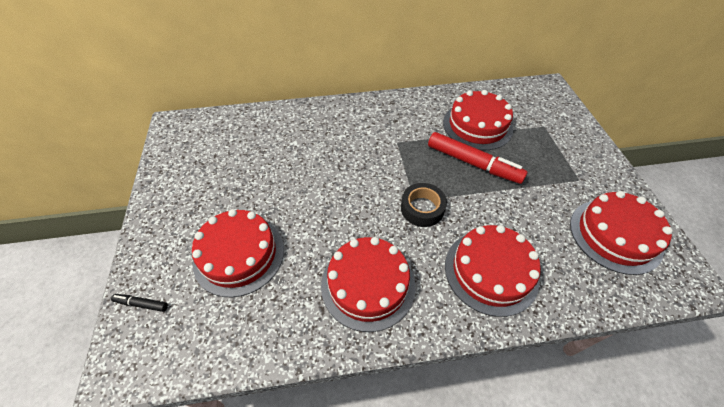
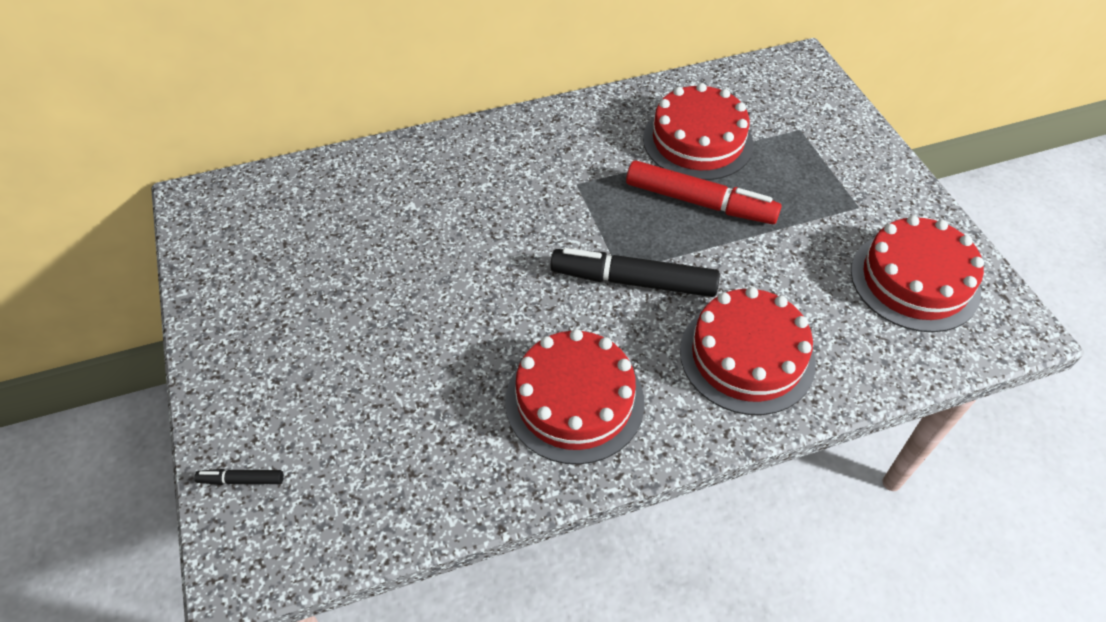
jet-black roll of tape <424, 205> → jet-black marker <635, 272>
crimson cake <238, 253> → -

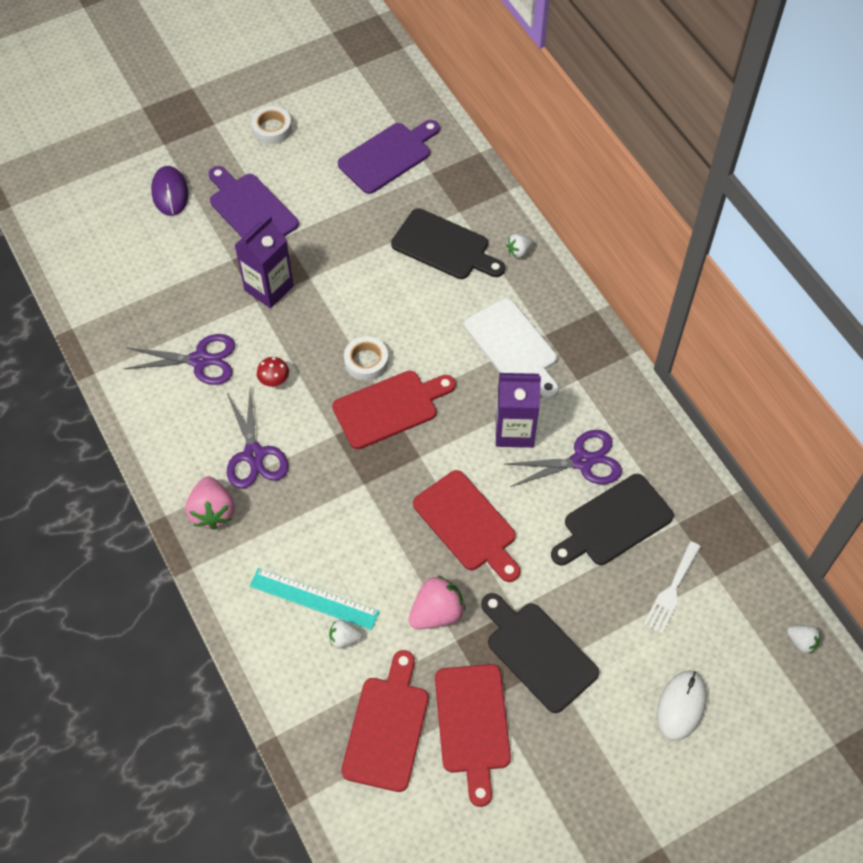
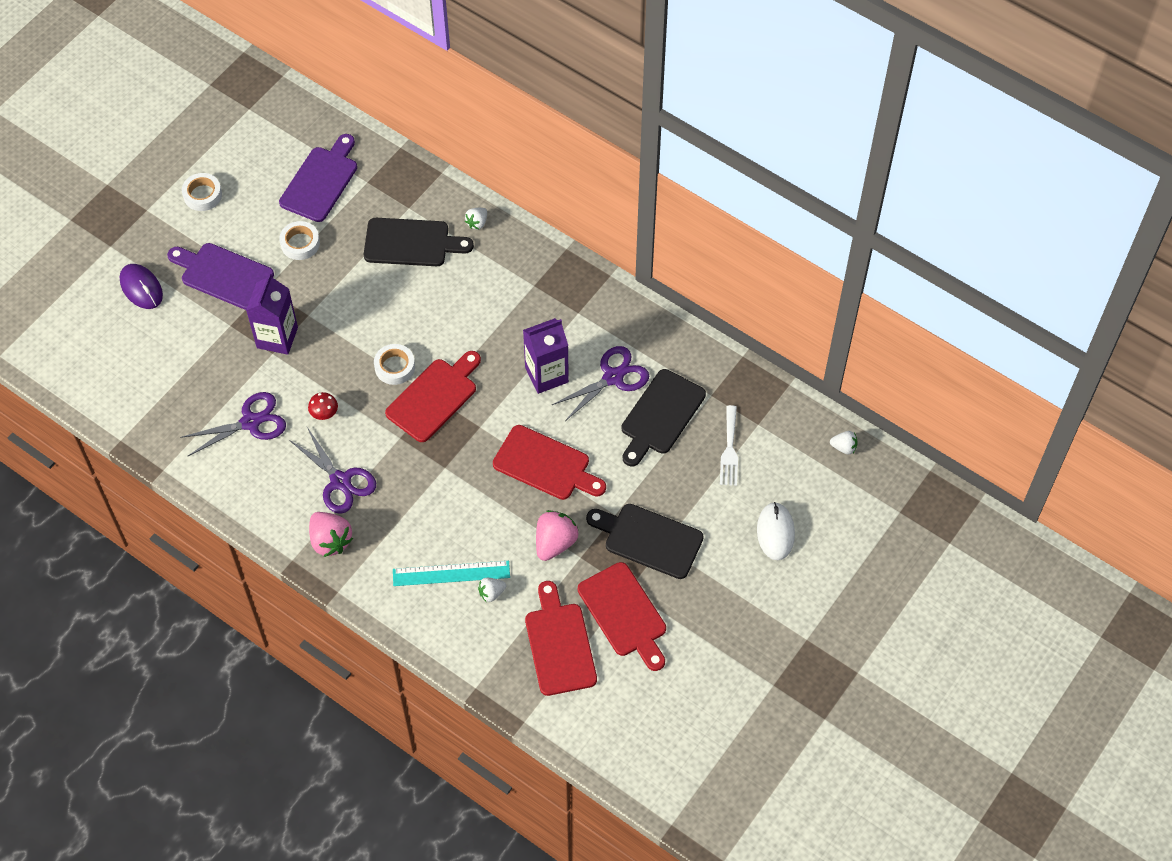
white chopping board <511, 348> → -
- → white roll of tape <299, 240>

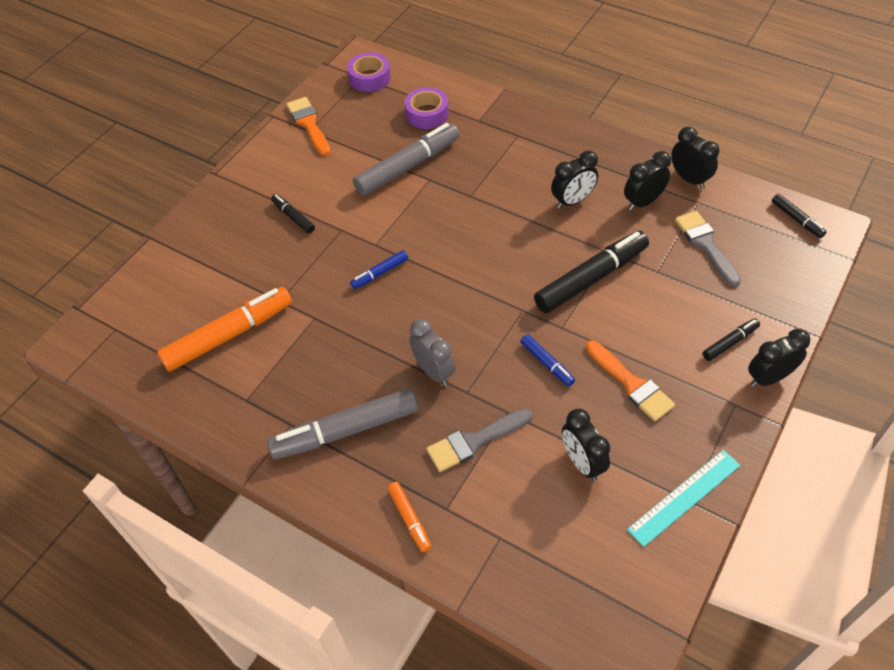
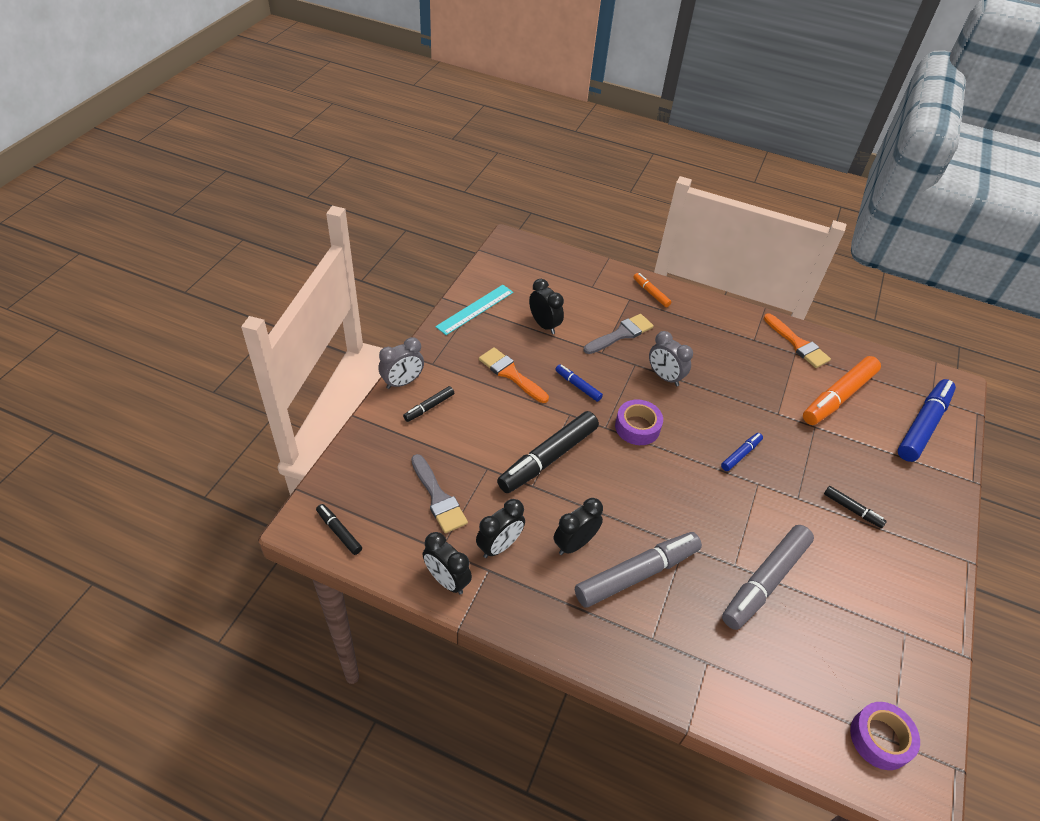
purple roll of tape <426, 108> → purple roll of tape <639, 422>, moved
orange paintbrush <308, 126> → orange paintbrush <797, 340>, moved
jet-black clock <779, 358> → ash-grey clock <401, 363>
ash-grey marker <342, 423> → ash-grey marker <638, 570>, moved
- → royal blue marker <926, 420>

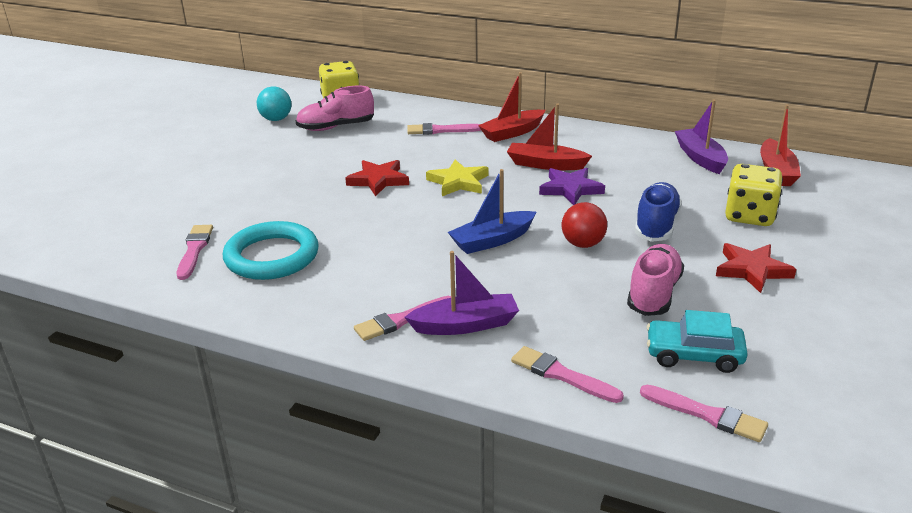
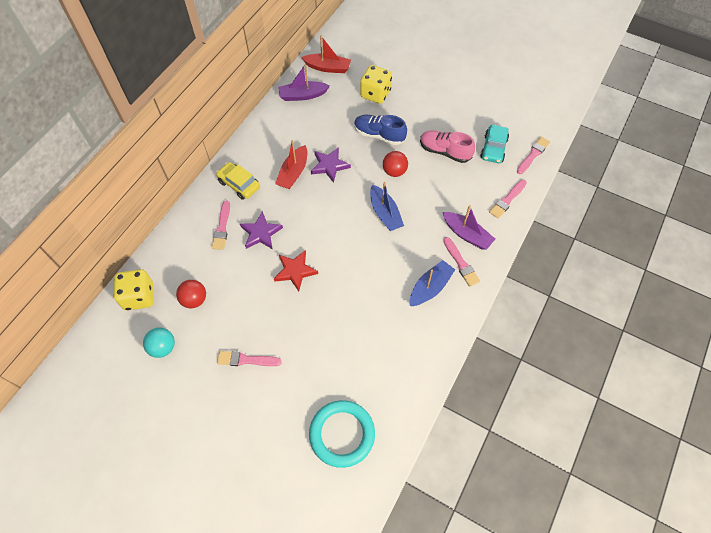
crimson toy boat <511, 107> → bright yellow car <238, 181>
pink lace-up shoe <335, 108> → crimson sphere <191, 294>
bright yellow star <457, 178> → -
turquoise hoop <271, 250> → turquoise hoop <342, 434>, moved
pink paintbrush <195, 252> → pink paintbrush <249, 358>, moved
crimson star <756, 268> → -
purple toy boat <461, 293> → purple toy boat <468, 227>, 135 degrees clockwise
- → purple star <261, 230>
- → royal blue toy boat <432, 283>

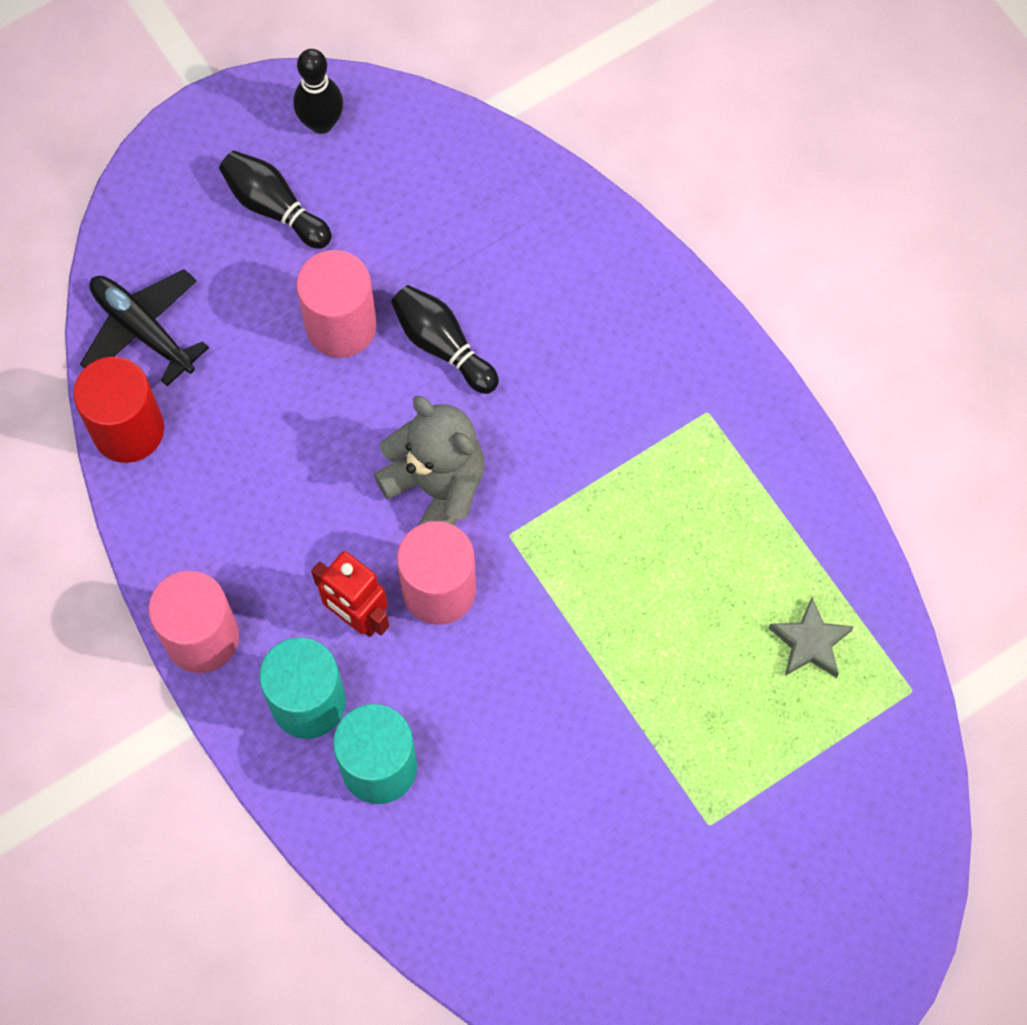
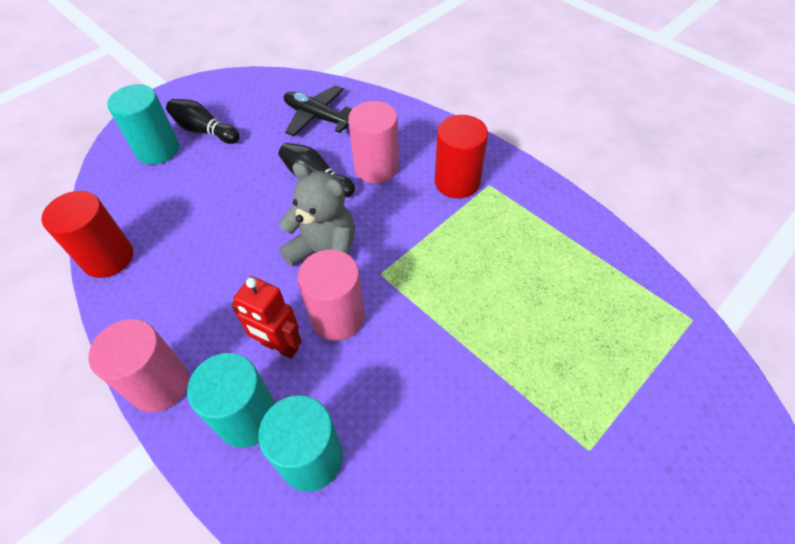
jet-black bowling pin <318, 91> → -
pink cylinder shape <337, 304> → pink cylinder shape <373, 142>, moved
jet-black aeroplane <144, 327> → jet-black aeroplane <317, 111>, moved
ash-grey star <811, 637> → -
- → turquoise cylinder shape <143, 124>
- → crimson cylinder shape <461, 156>

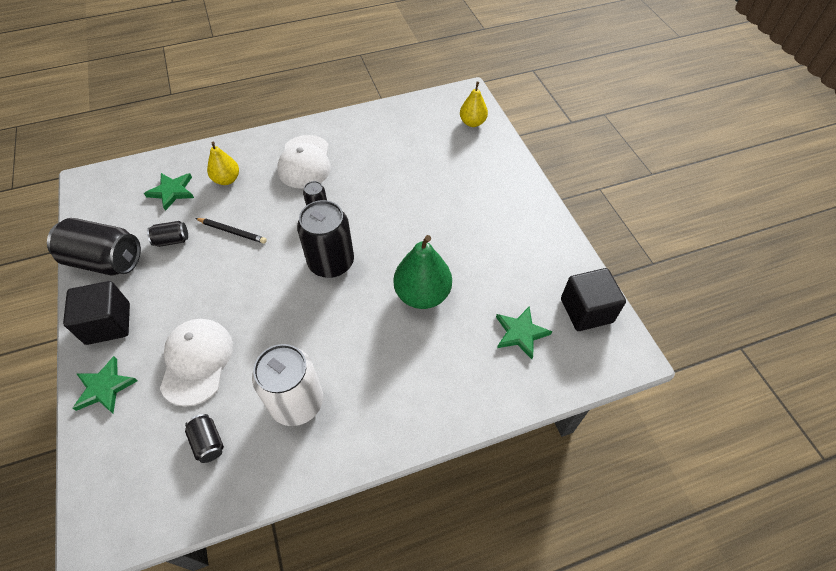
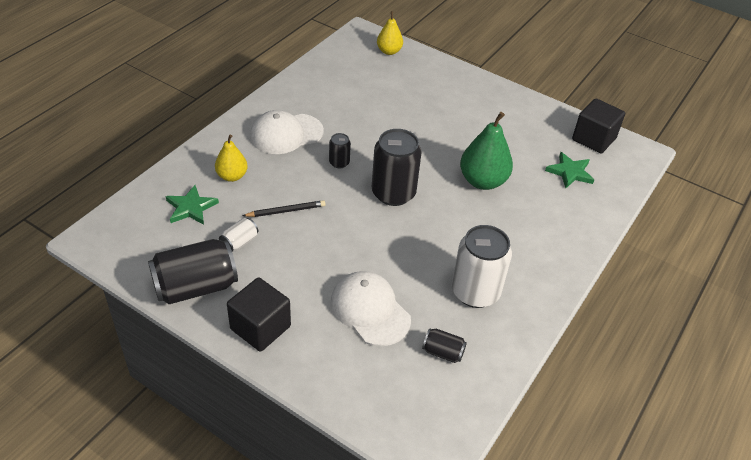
white peaked cap <304, 162> → white peaked cap <287, 132>, 105 degrees clockwise
jet-black soda can <167, 234> → white soda can <238, 235>
leaf-green star <105, 384> → -

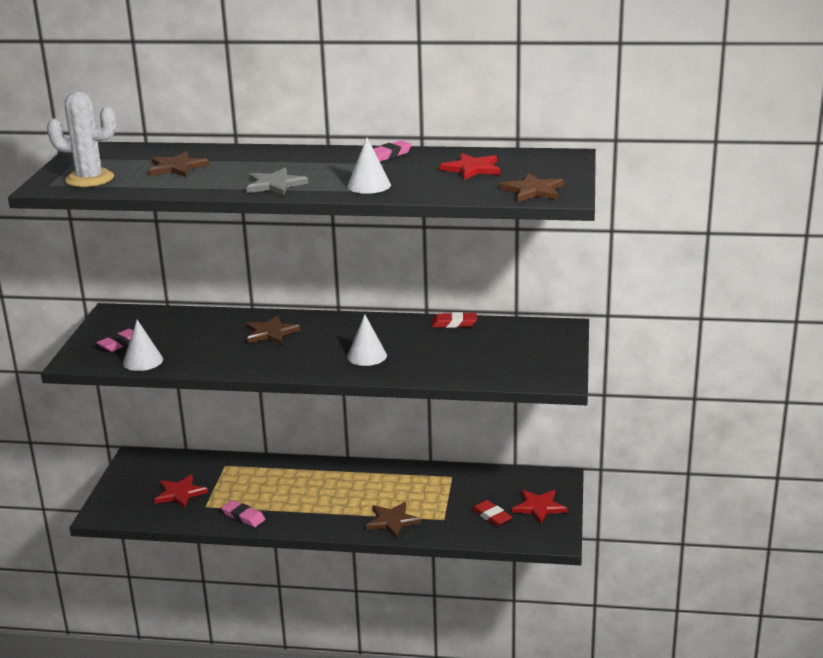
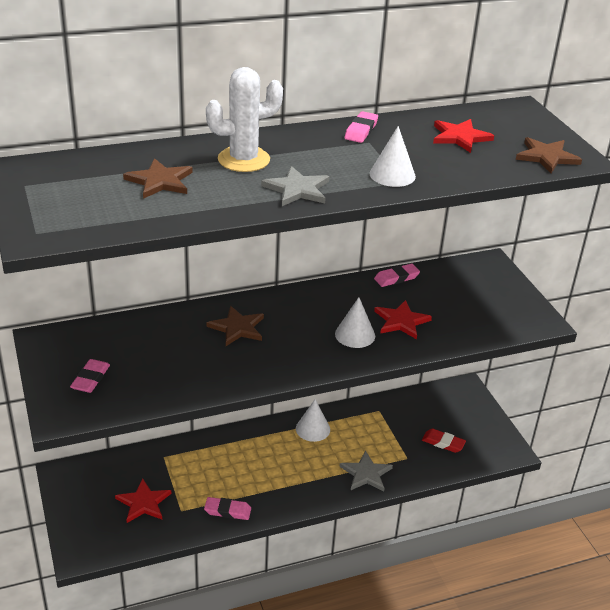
white cactus <81, 139> → white cactus <244, 119>, moved
crimson eraser <454, 320> → pink eraser <397, 275>
white solid cone <143, 345> → white solid cone <313, 420>, moved
crimson star <540, 507> → crimson star <403, 319>, moved
brown star <394, 520> → ash-grey star <366, 470>

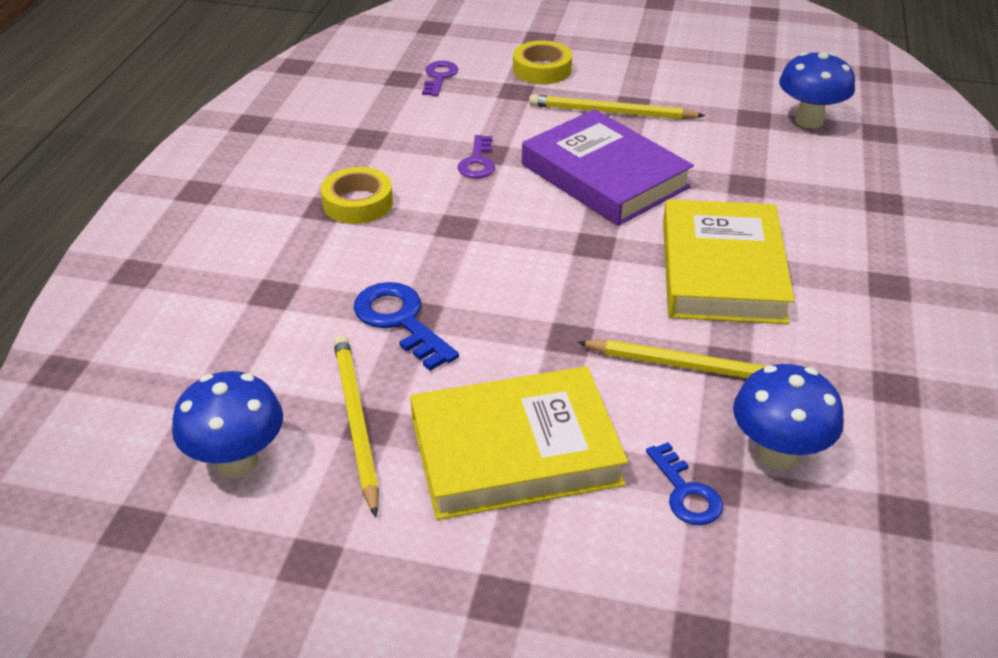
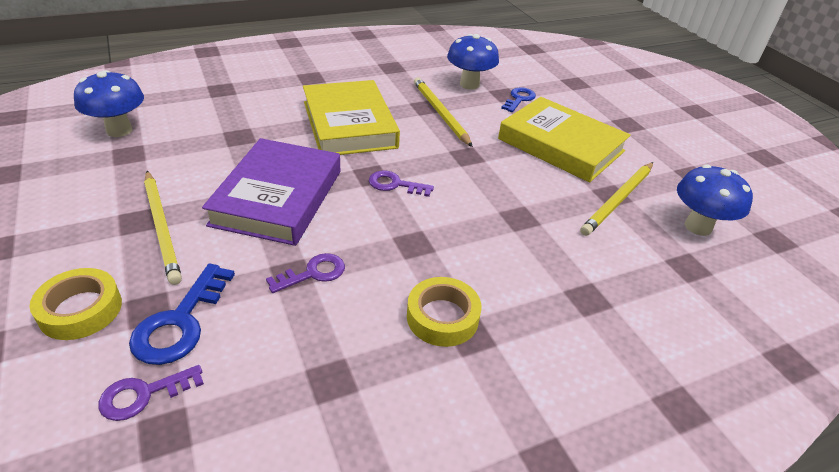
bright yellow book <728, 261> → bright yellow book <351, 117>, 75 degrees counterclockwise
royal blue key <406, 326> → royal blue key <182, 314>, moved
- → purple key <401, 183>

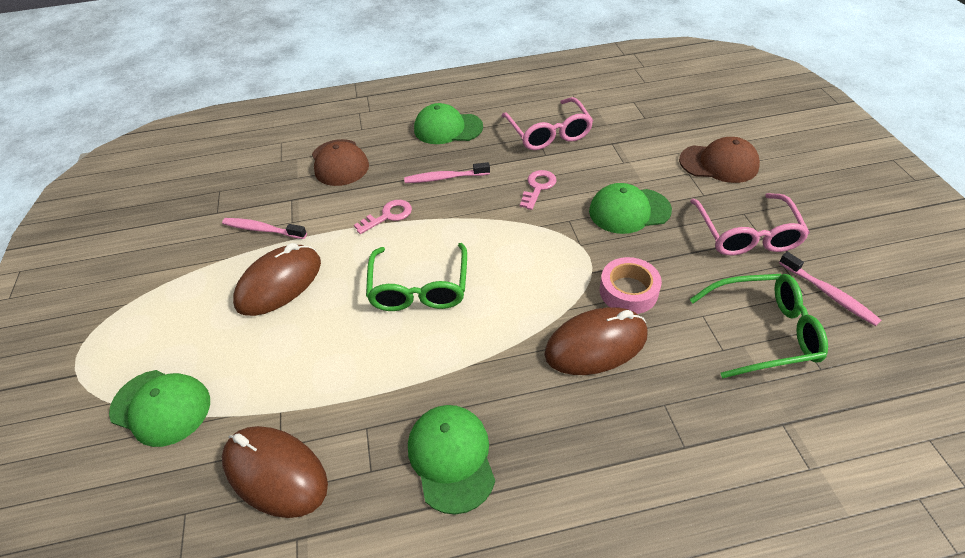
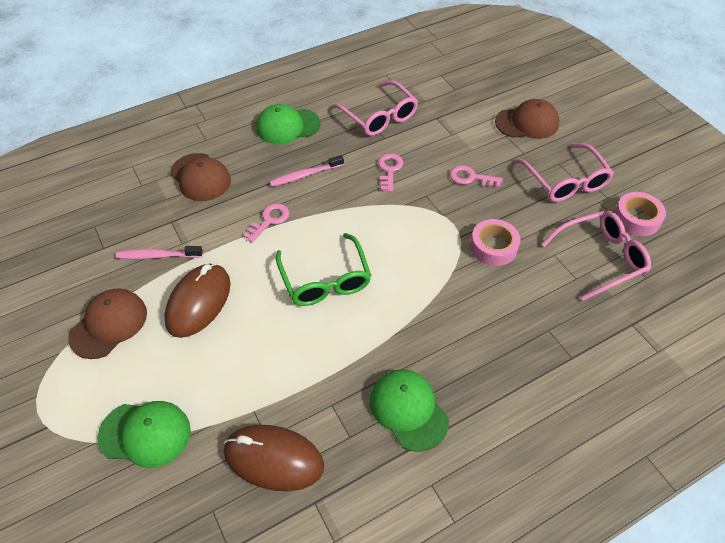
leaf-green peaked cap <630, 208> → pink key <476, 176>
pink dental brush <830, 289> → pink roll of tape <640, 214>
leaf-green eyeglasses <759, 326> → pink eyeglasses <596, 256>
brown computer mouse <596, 341> → -
- → brown peaked cap <107, 323>

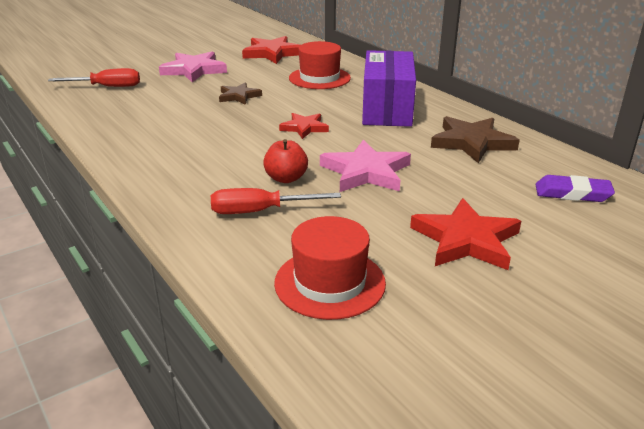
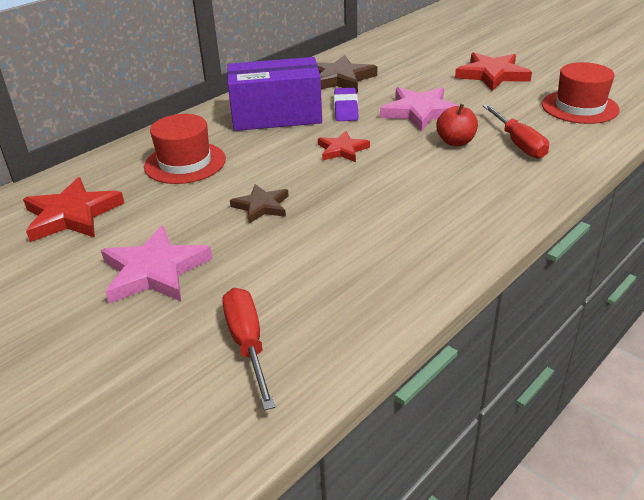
purple eraser <575, 188> → purple eraser <346, 104>, moved

